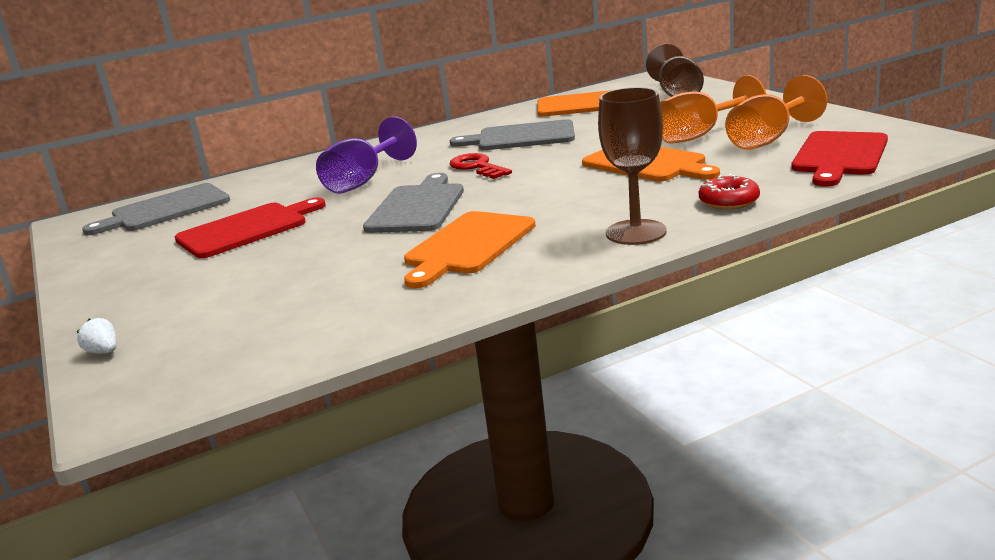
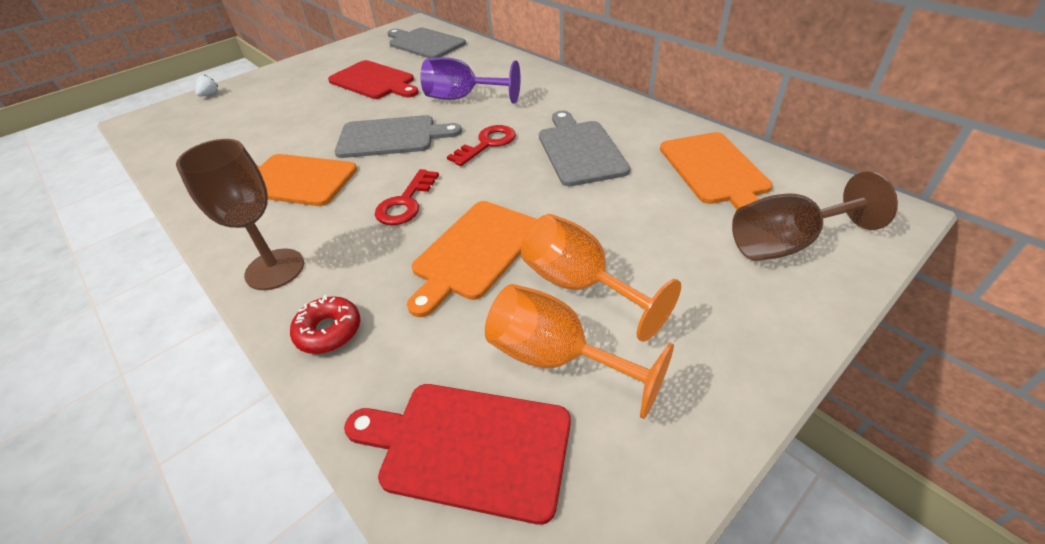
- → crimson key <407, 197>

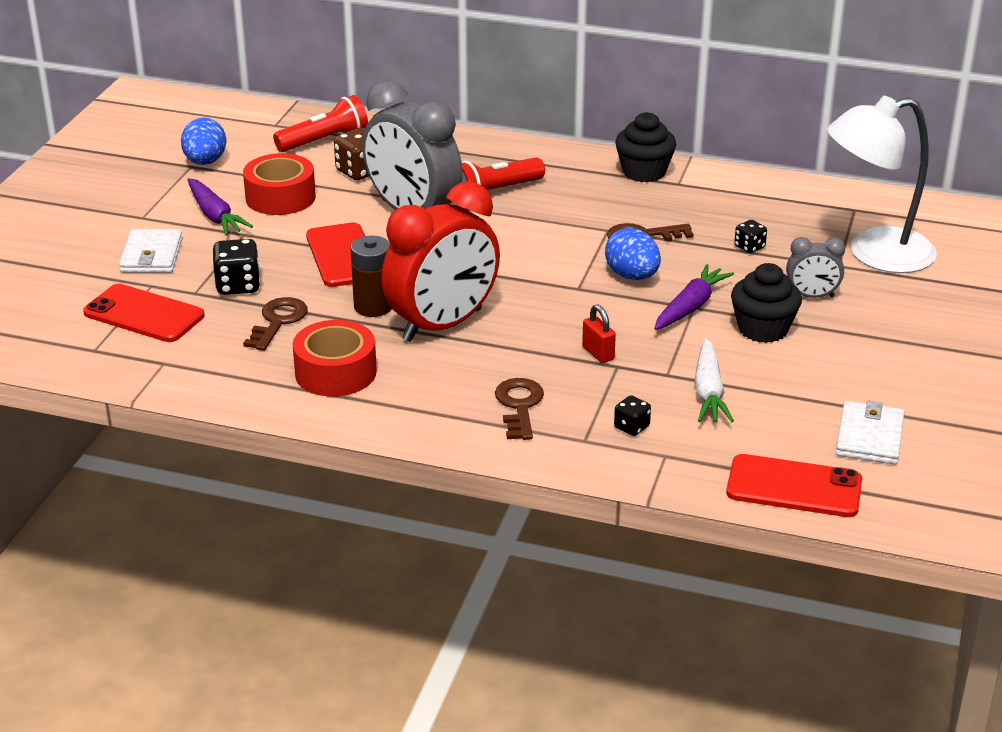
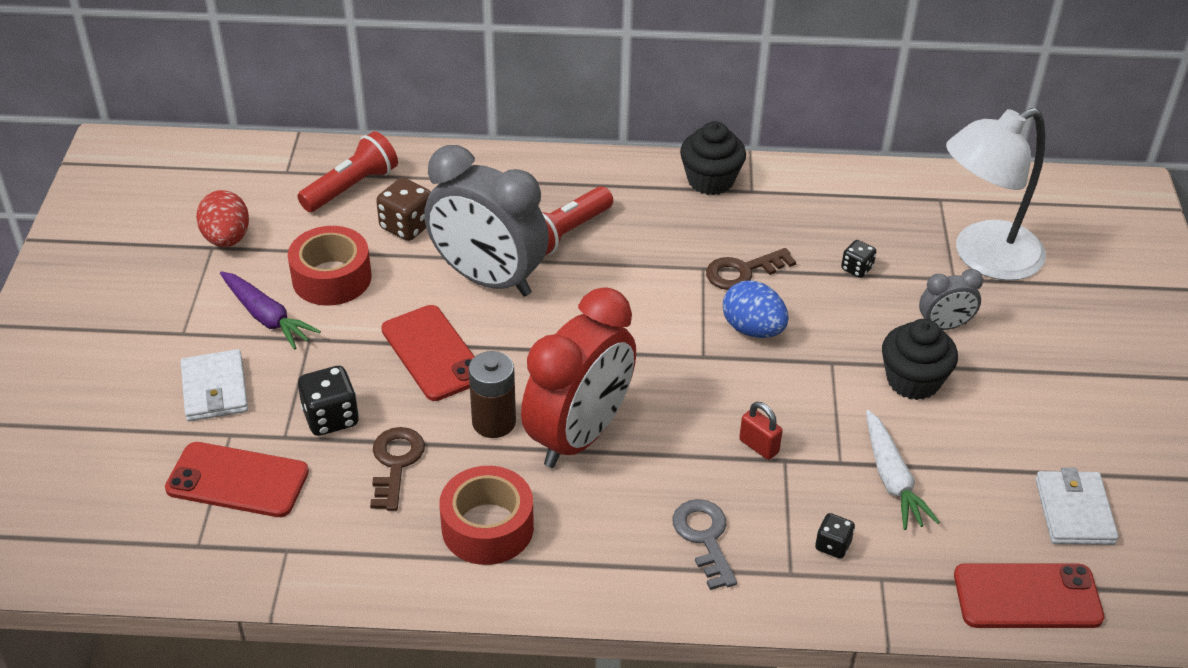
royal blue egg <204, 141> → crimson egg <222, 218>
purple toy carrot <694, 297> → -
brown key <519, 409> → ash-grey key <704, 544>

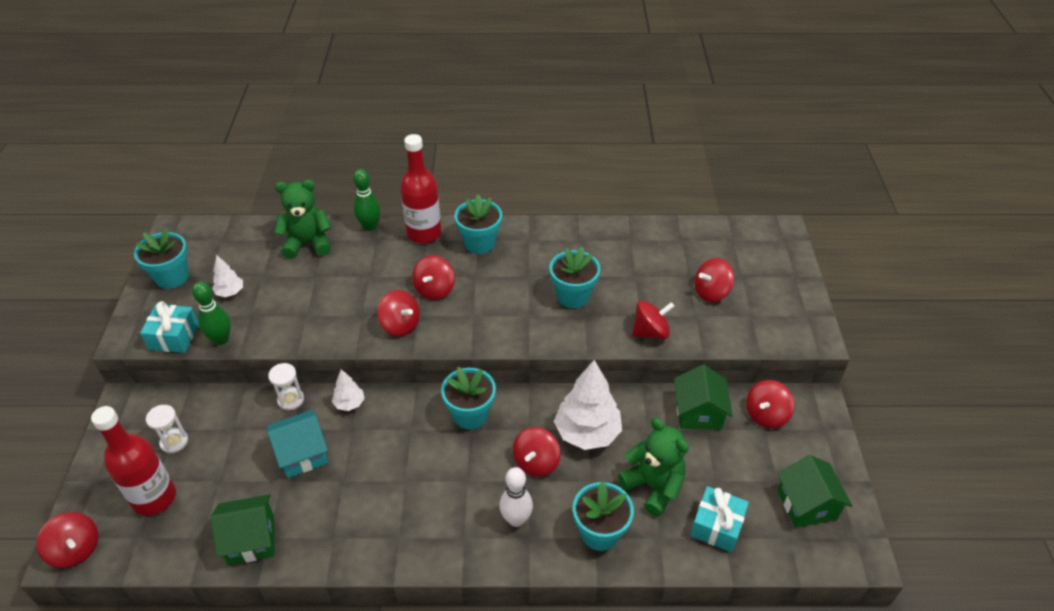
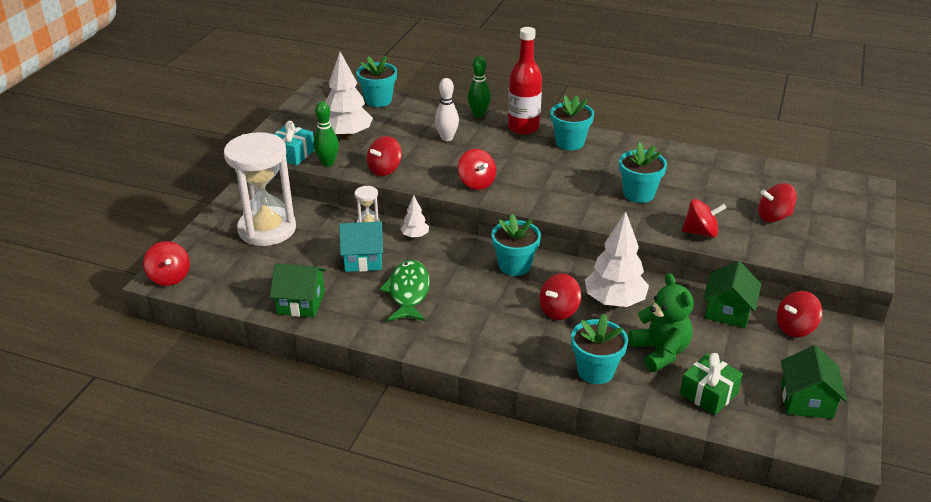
leaf-green stuffed bear <303, 219> → -
turquoise potted plant <161, 258> → turquoise potted plant <376, 81>, moved
white tree <227, 276> → white tree <349, 95>, x2.02
crimson spinning top <433, 277> → crimson spinning top <384, 156>, moved
white sand timer <167, 429> → white sand timer <260, 189>, x2.49
crimson flask <133, 461> → -
white bowling pin <516, 497> → white bowling pin <447, 109>, moved
turquoise present <719, 519> → leaf-green present <711, 384>
- → leaf-green fish <404, 290>

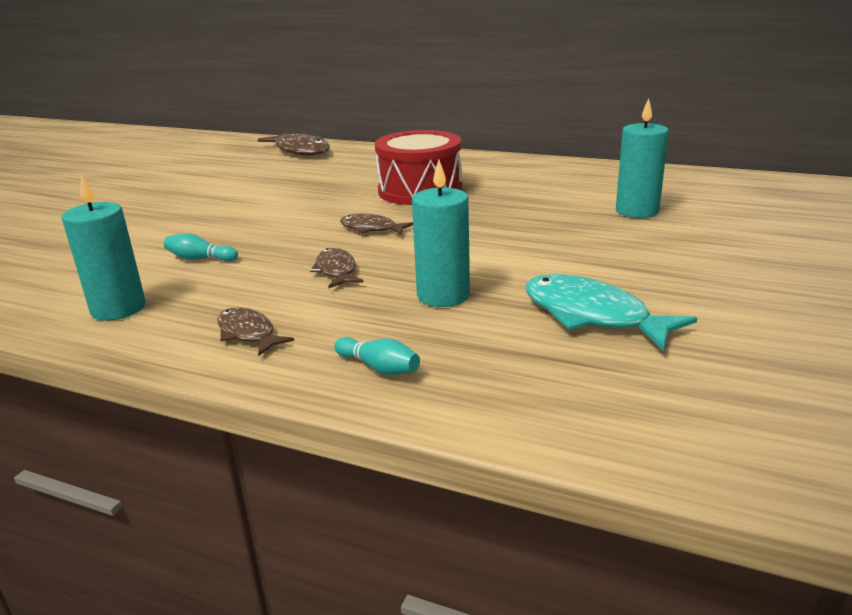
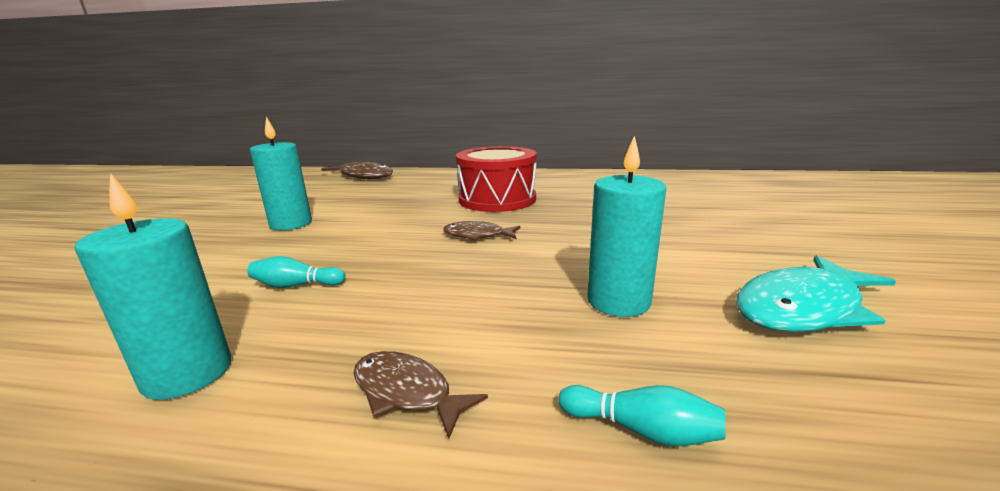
turquoise pillar candle <642, 158> → turquoise pillar candle <281, 173>, moved
brown fish <337, 268> → -
turquoise fish <611, 312> → turquoise fish <816, 293>, 60 degrees counterclockwise

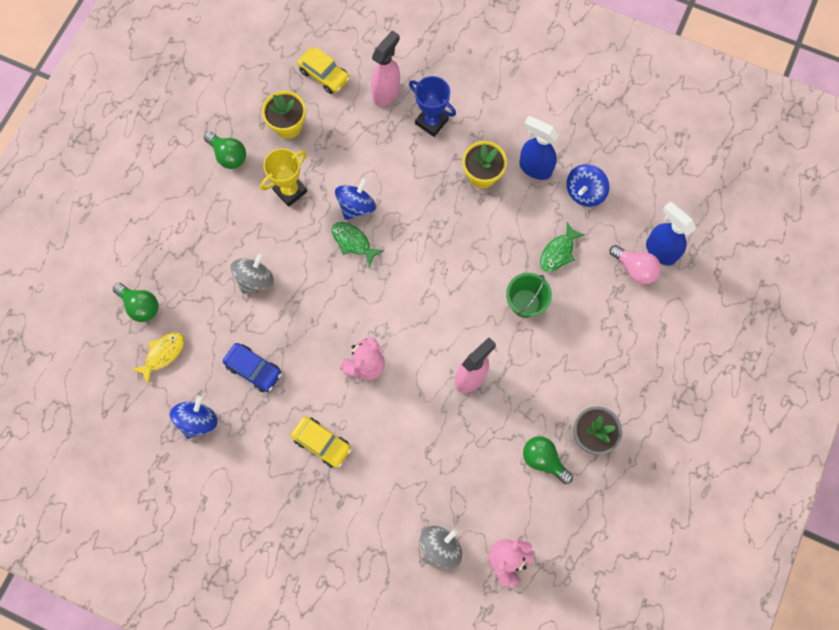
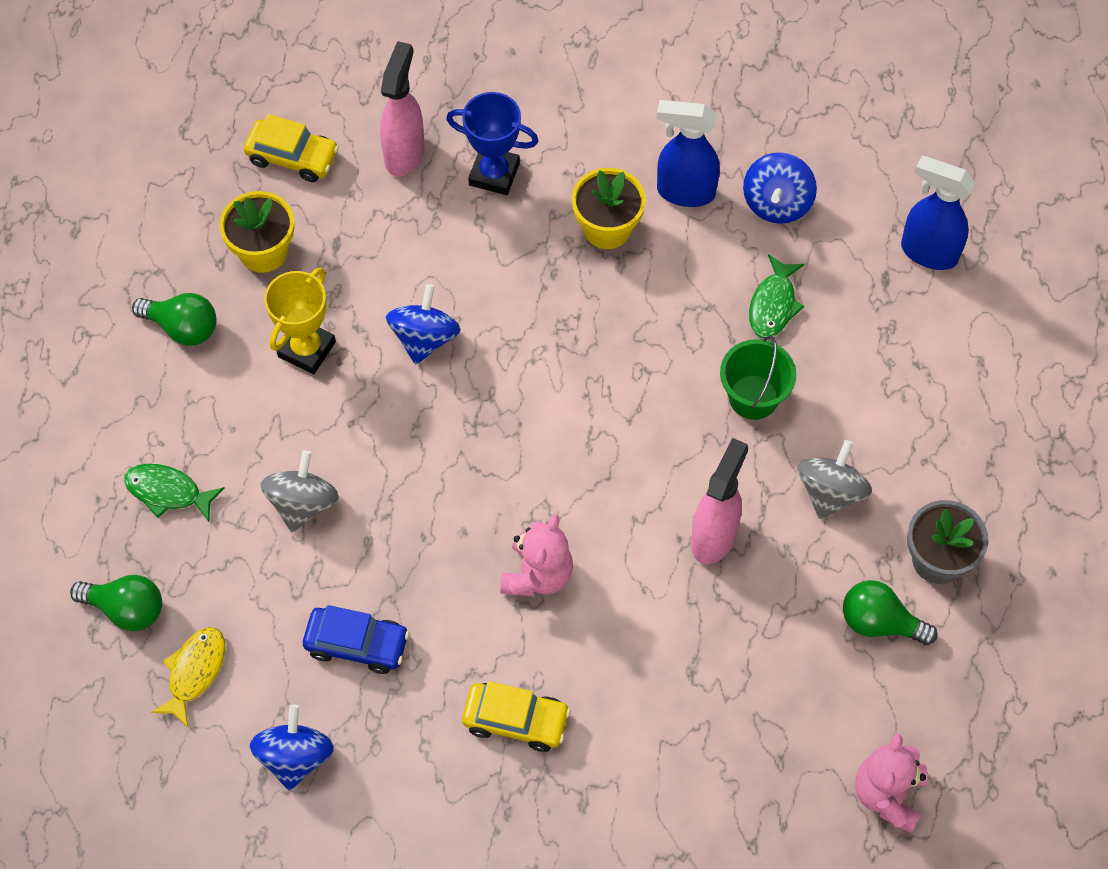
leaf-green fish <358, 244> → leaf-green fish <174, 493>, moved
pink light bulb <635, 264> → -
ash-grey spinning top <441, 547> → ash-grey spinning top <834, 479>, moved

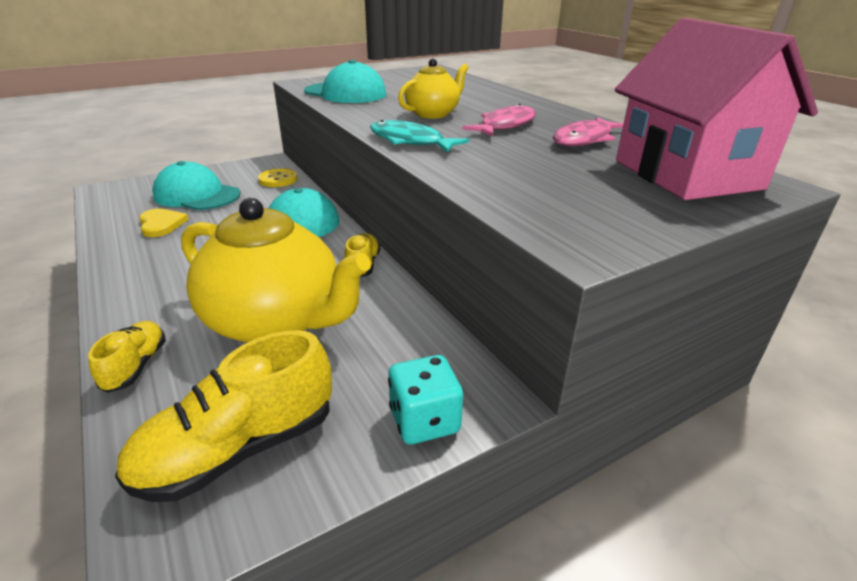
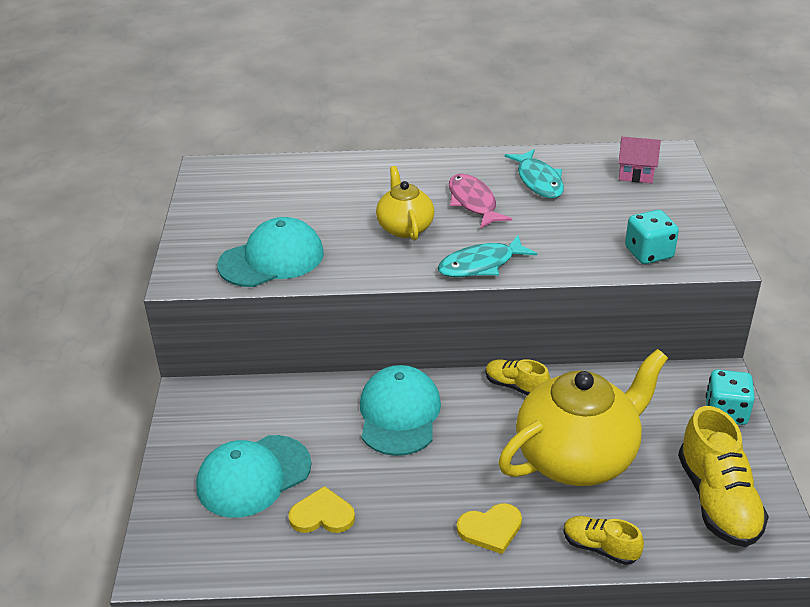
pink toy house <716, 109> → pink toy house <640, 160>, x0.41
pink fish <588, 131> → turquoise fish <534, 173>
bright yellow button <278, 177> → -
- → turquoise die <652, 237>
- → bright yellow heart <489, 528>

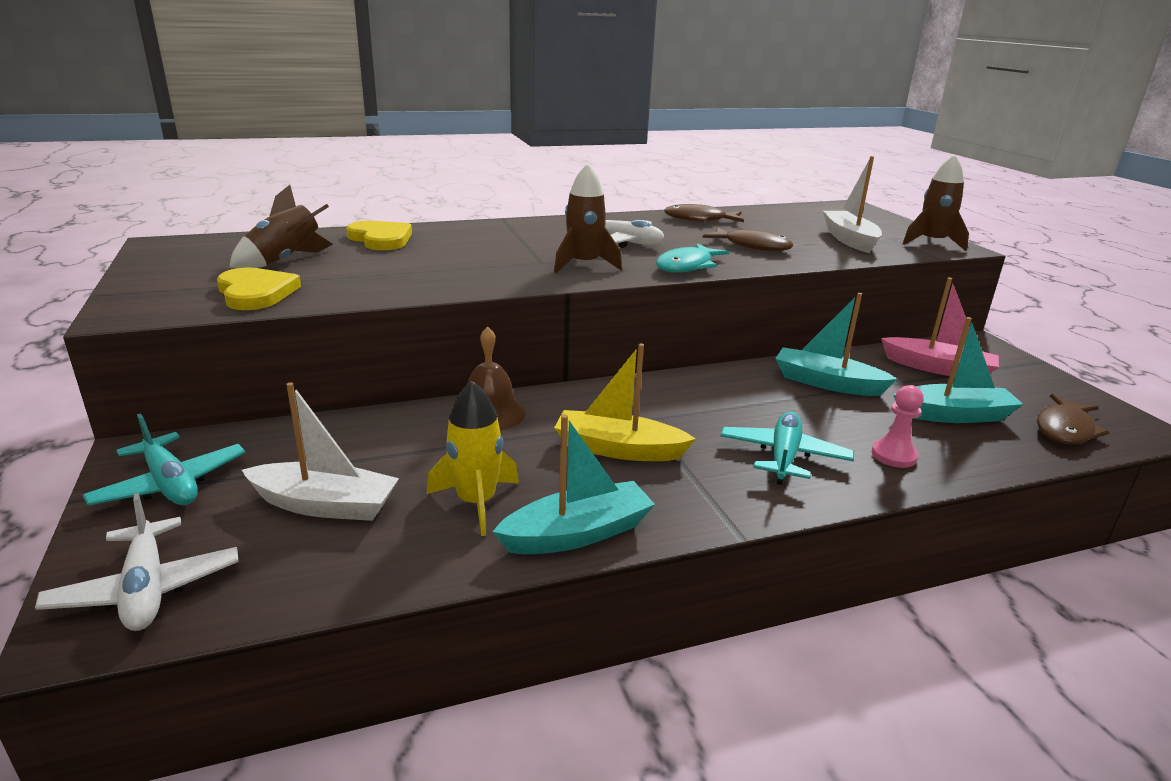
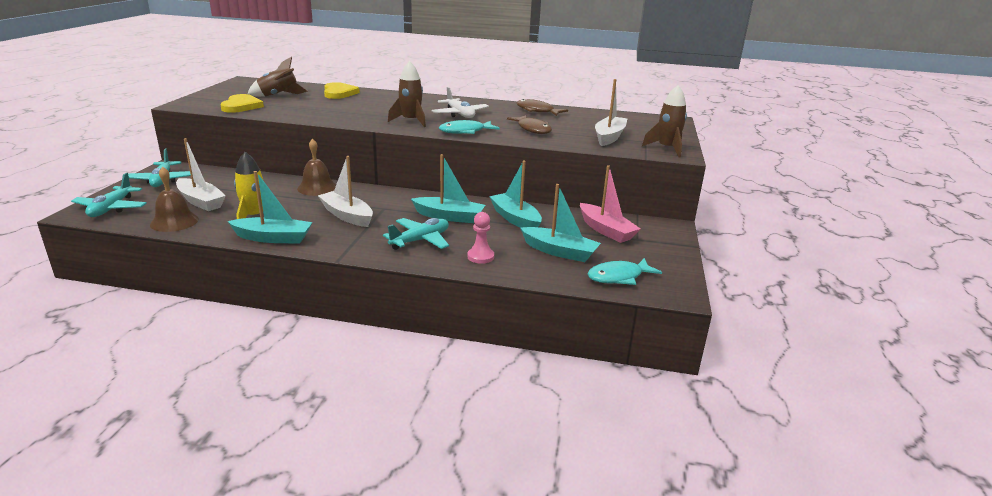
bright yellow toy boat <625, 402> → white toy boat <345, 191>
brown fish <1073, 419> → turquoise fish <625, 271>
white aeroplane <137, 562> → turquoise aeroplane <109, 195>
- → turquoise toy boat <448, 188>
- → brown school bell <174, 199>

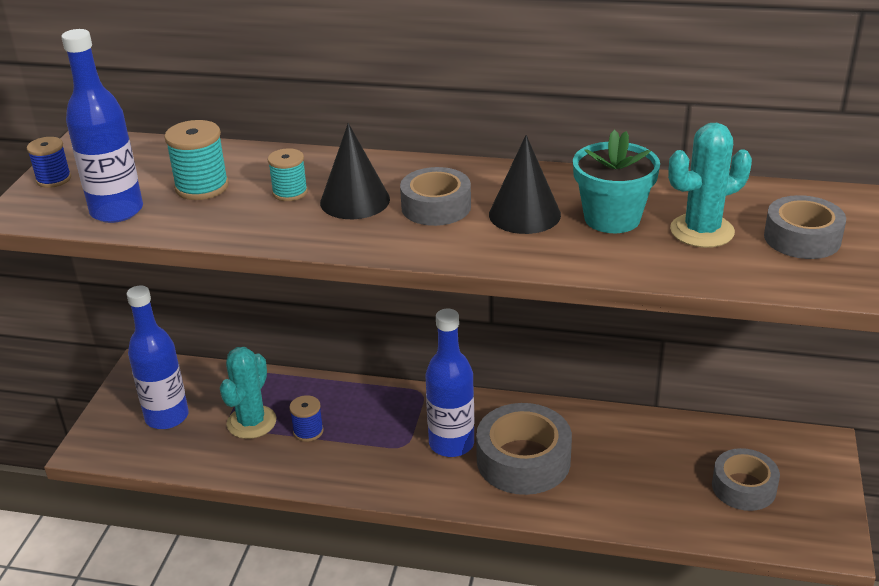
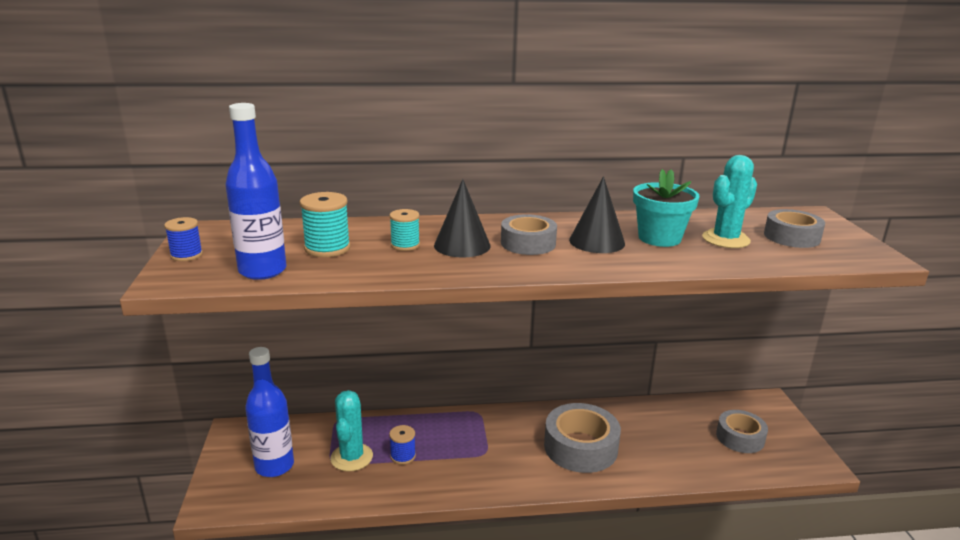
royal blue flask <450, 383> → -

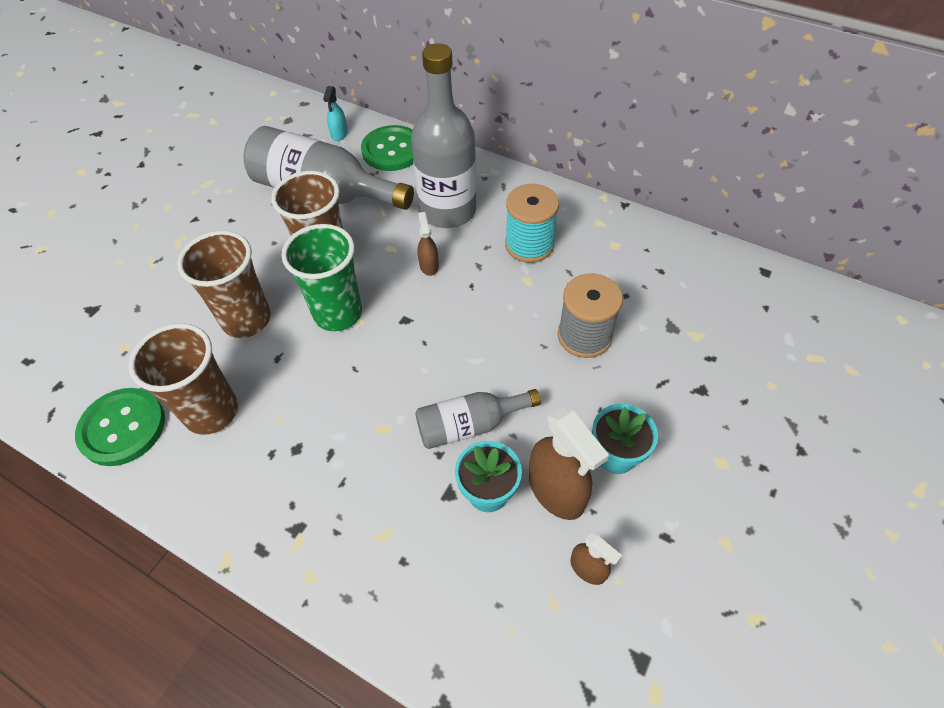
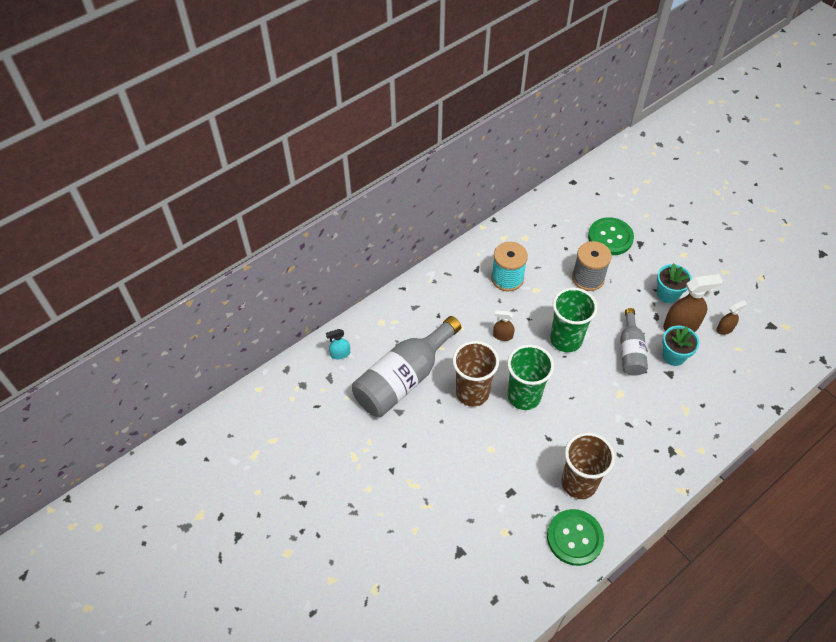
ash-grey flask <443, 135> → -
turquoise sprayer <335, 113> → turquoise sprayer <338, 344>, 135 degrees clockwise
leaf-green button <387, 148> → leaf-green button <611, 236>, moved
brown cup <224, 284> → -
- → leaf-green cup <574, 319>

